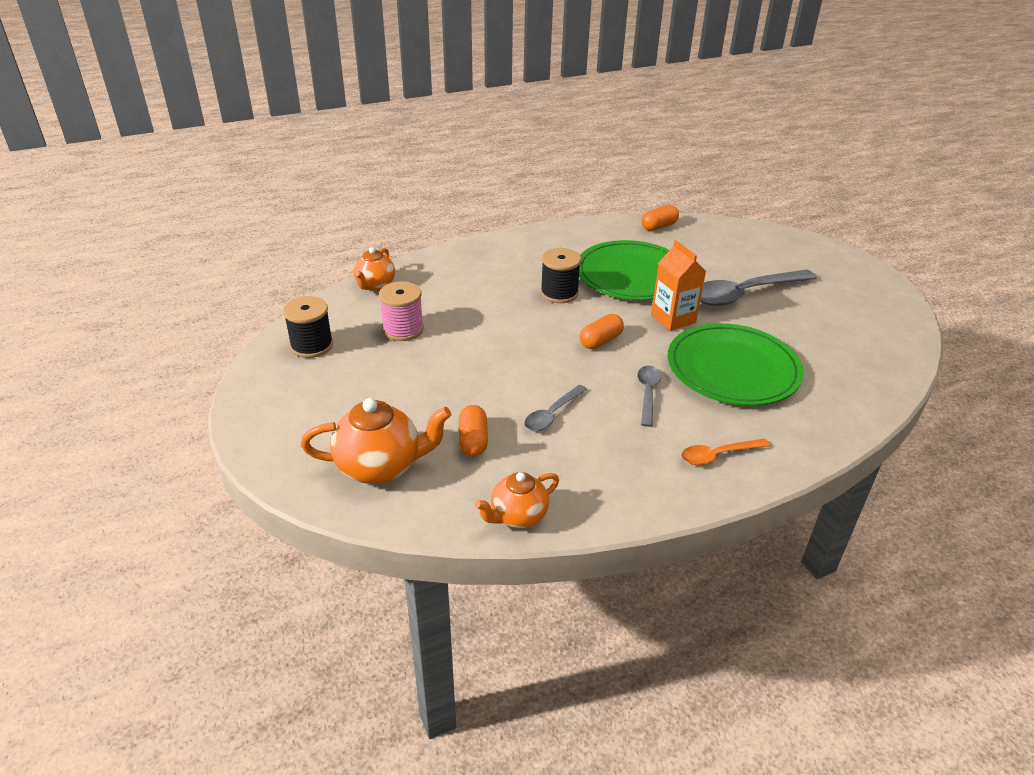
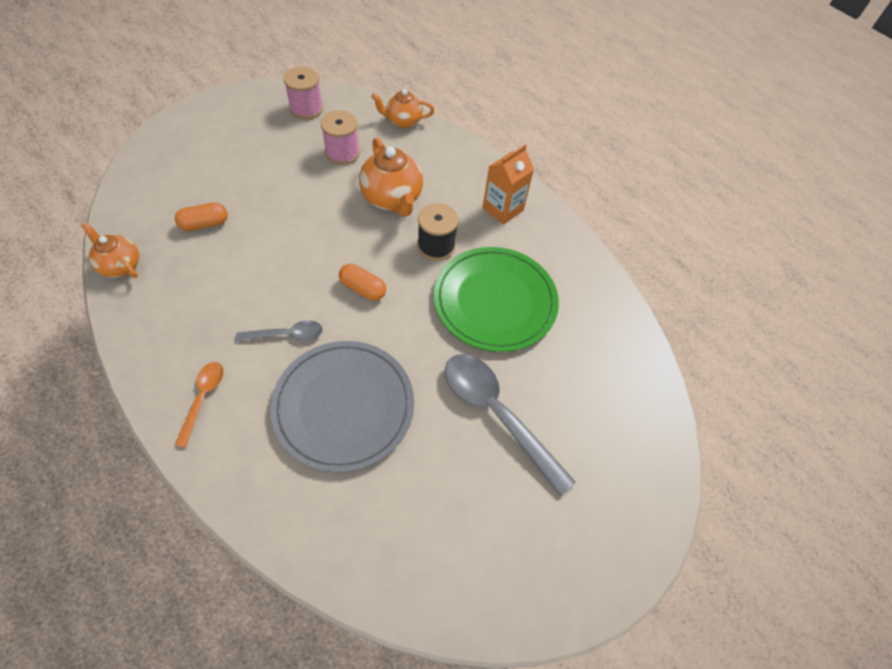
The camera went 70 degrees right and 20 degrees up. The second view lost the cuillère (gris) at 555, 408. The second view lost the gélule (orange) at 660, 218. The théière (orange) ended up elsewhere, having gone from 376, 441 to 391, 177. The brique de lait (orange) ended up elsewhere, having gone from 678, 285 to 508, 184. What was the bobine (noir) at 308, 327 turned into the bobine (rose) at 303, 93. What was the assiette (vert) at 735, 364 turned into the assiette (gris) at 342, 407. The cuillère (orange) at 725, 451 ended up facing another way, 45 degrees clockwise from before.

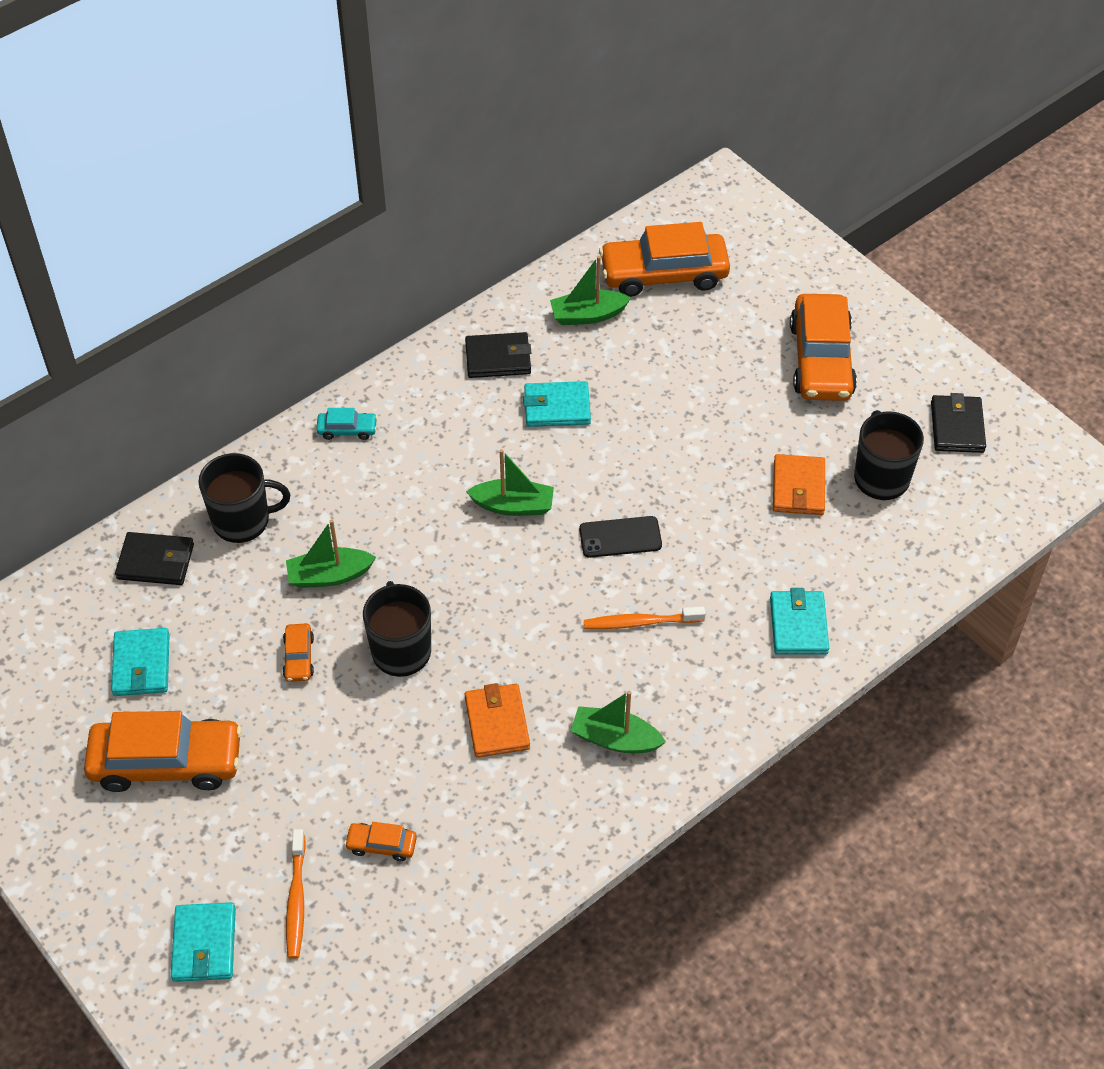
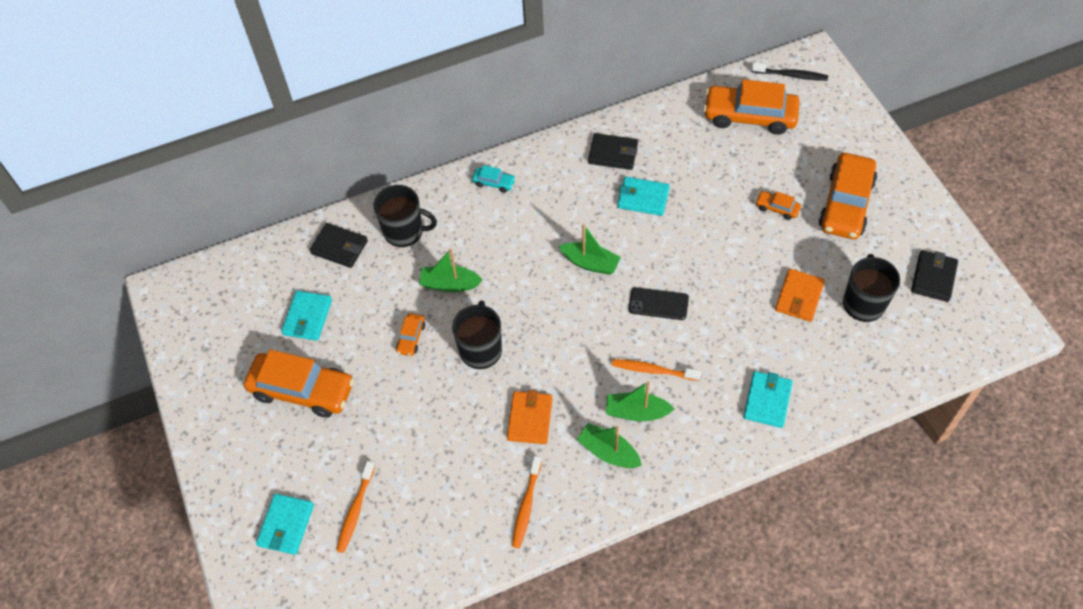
The camera went 20 degrees right and 5 degrees up. The second view gained the brosse à dents (orange) at 527, 502. The second view gained the brosse à dents (noir) at 789, 71. The voiture (orange) ended up elsewhere, having gone from 380, 841 to 778, 205. The bateau (vert) ended up elsewhere, having gone from 590, 290 to 640, 401.

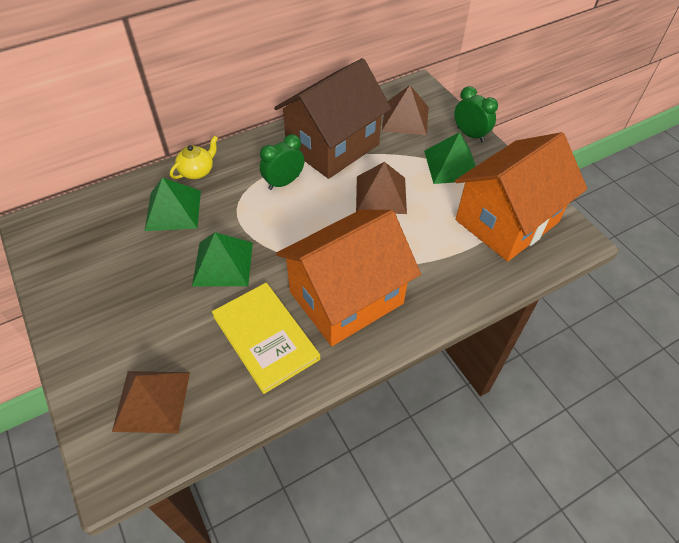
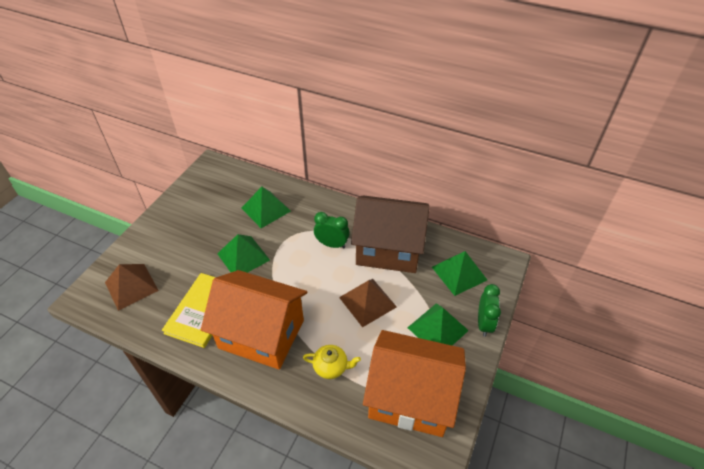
The camera went 55 degrees right and 5 degrees down. The théière (jaune) ended up elsewhere, having gone from 194, 157 to 332, 362. What was the pyramide (marron) at 405, 110 turned into the pyramide (vert) at 459, 273.

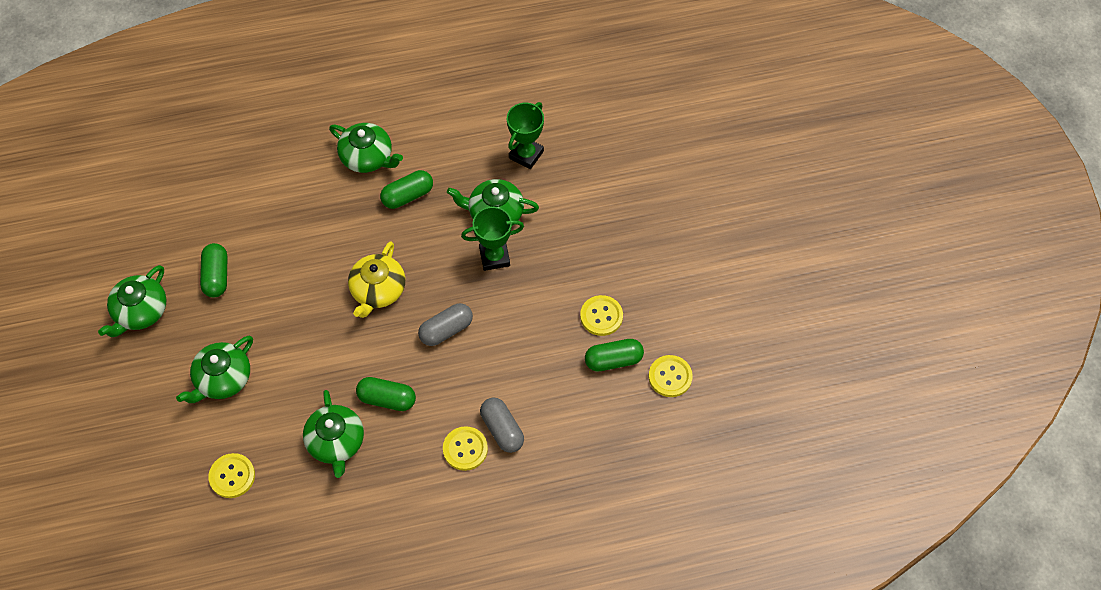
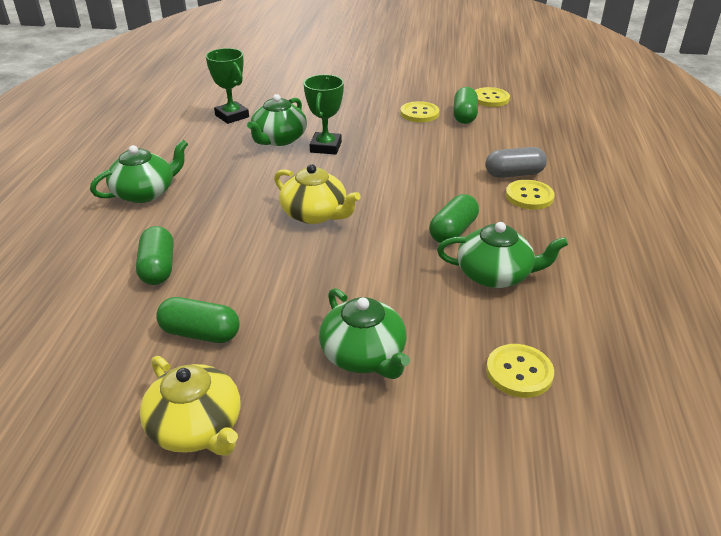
The camera went 70 degrees left and 25 degrees down. The second view lost the gélule (gris) at 445, 324. The gélule (vert) ended up elsewhere, having gone from 406, 189 to 155, 255. What was the théière (vert) at 132, 301 turned into the théière (jaune) at 190, 406.

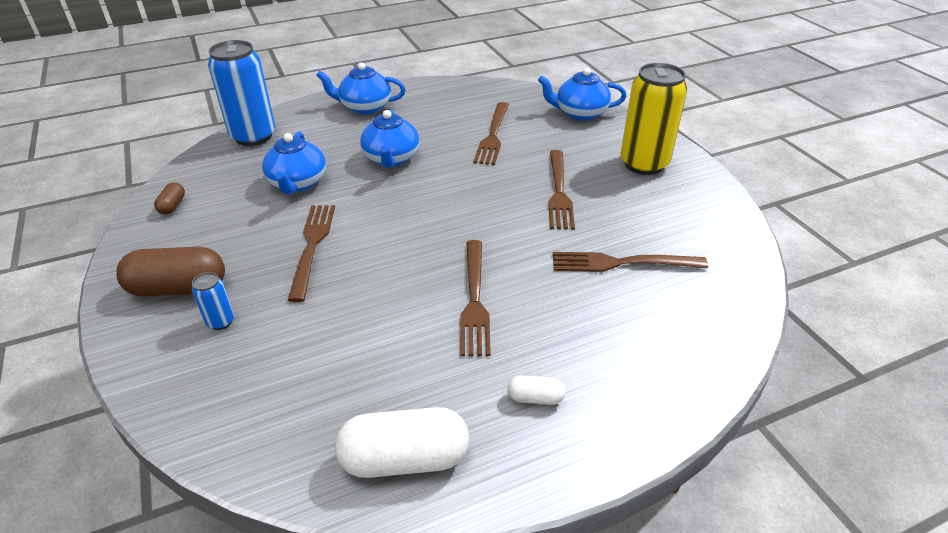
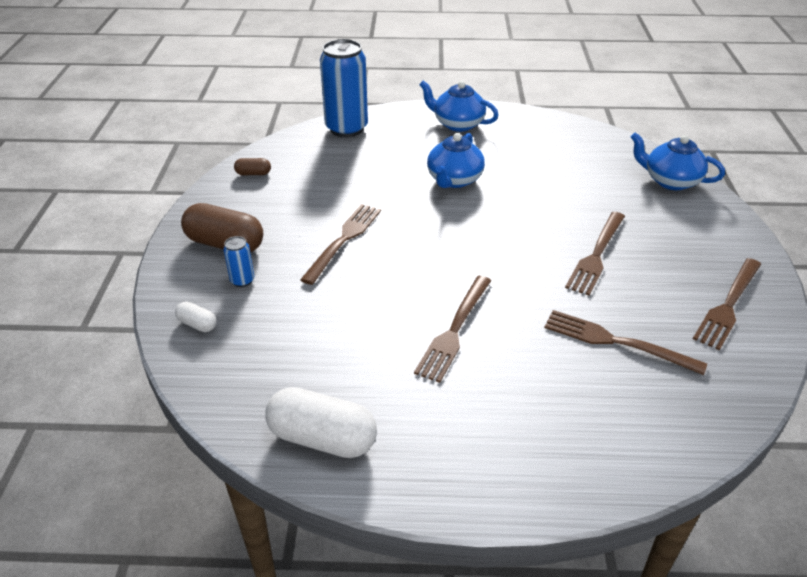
The camera went 25 degrees right and 0 degrees up. The second view lost the théière (bleu) at 294, 162. The second view lost the canette (jaune) at 654, 119. The fourchette (marron) ended up elsewhere, having gone from 491, 133 to 727, 304. The gélule (blanc) ended up elsewhere, having gone from 537, 390 to 196, 317. The gélule (marron) at 169, 198 ended up facing another way, 60 degrees clockwise from before.

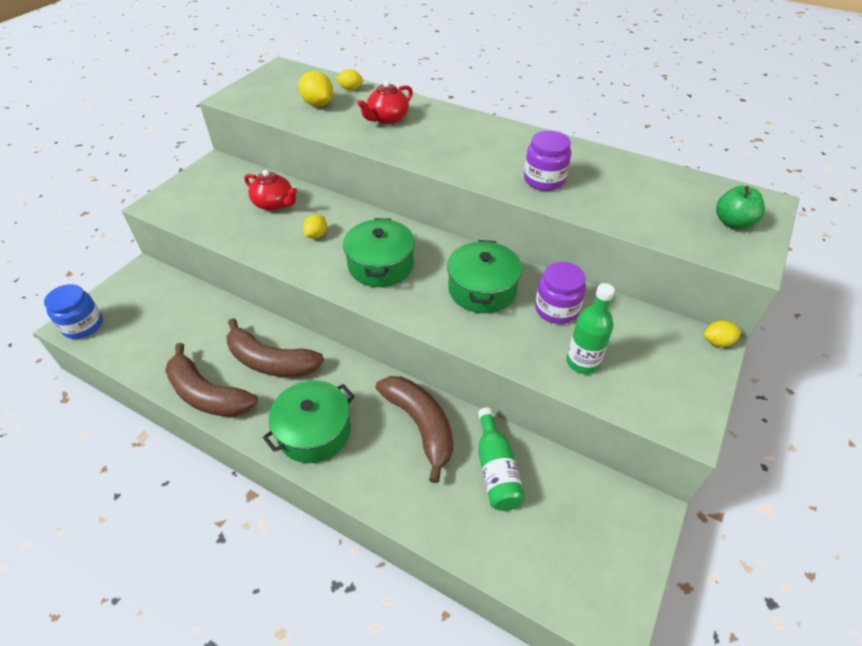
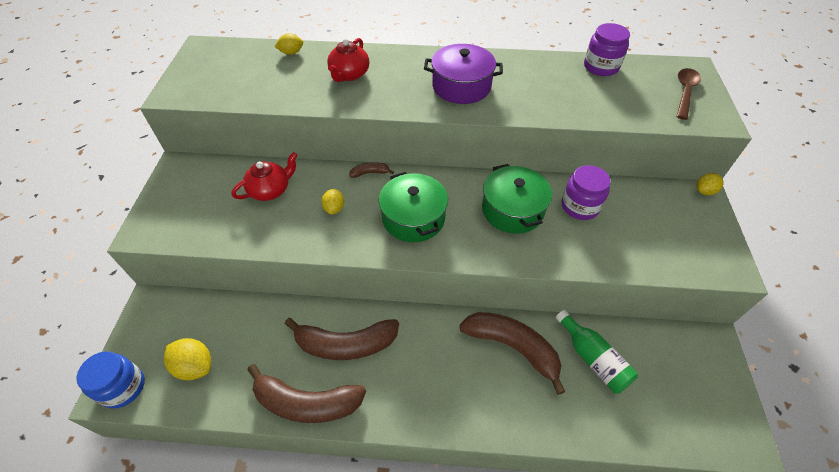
The camera went 25 degrees left and 5 degrees up. The second view lost the marmite (vert) at 309, 421. The second view lost the bouteille (vert) at 590, 328. The second view gained the banane (marron) at 371, 170. The second view gained the marmite (violet) at 463, 74. The citron (jaune) ended up elsewhere, having gone from 316, 89 to 187, 359. The bocal (violet) ended up elsewhere, having gone from 547, 161 to 607, 49. Where the pomme (vert) stood at 740, 207, the cuillère (marron) came to stand at 688, 94. The théière (rouge) at 270, 190 ended up facing another way, 45 degrees counterclockwise from before.

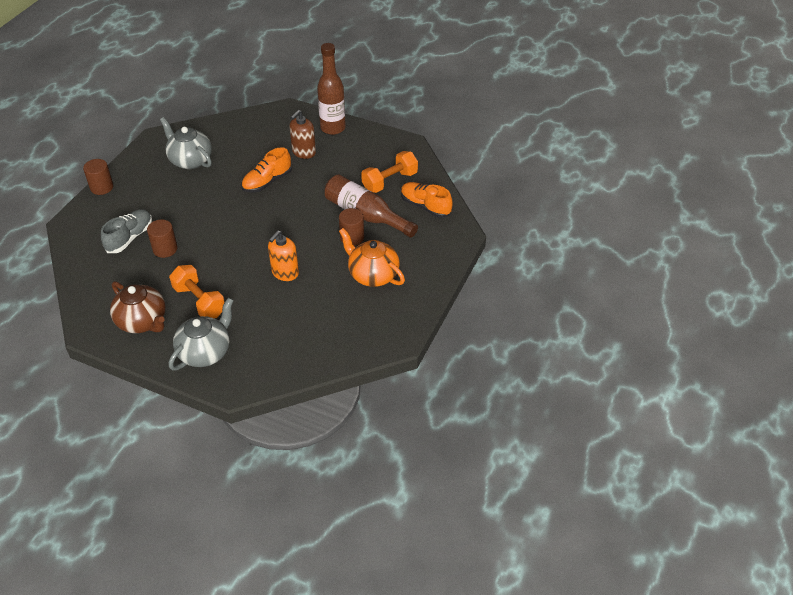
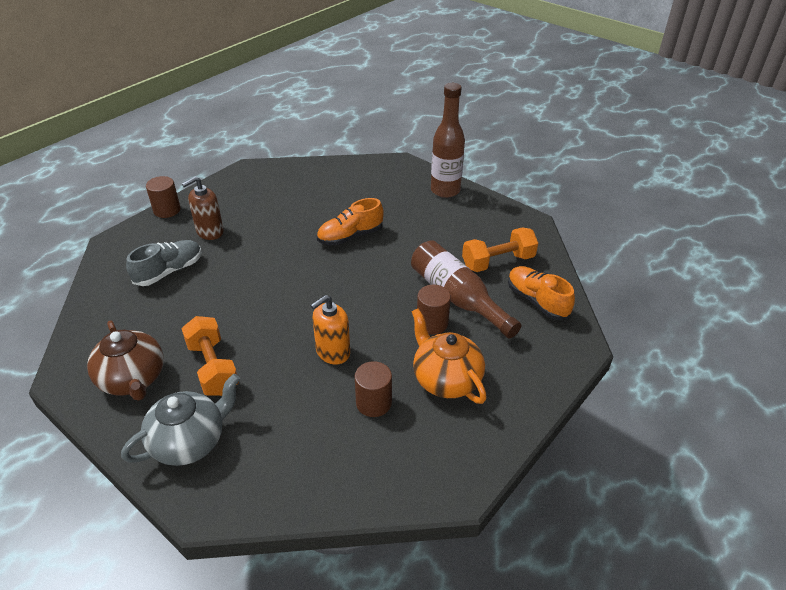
The camera went 15 degrees right and 5 degrees down. The second view lost the théière (gris) at 186, 143. The cylindre (marron) ended up elsewhere, having gone from 162, 238 to 373, 389. The distributeur de savon (marron) ended up elsewhere, having gone from 303, 134 to 203, 208.

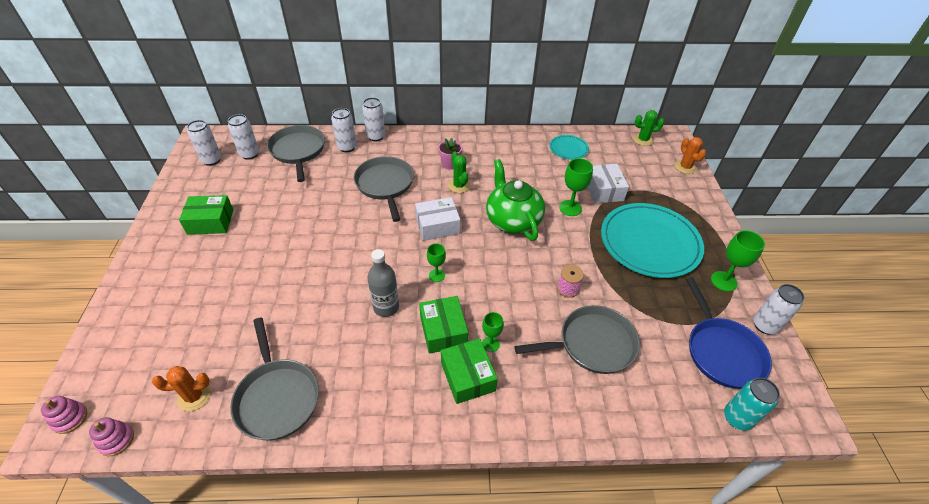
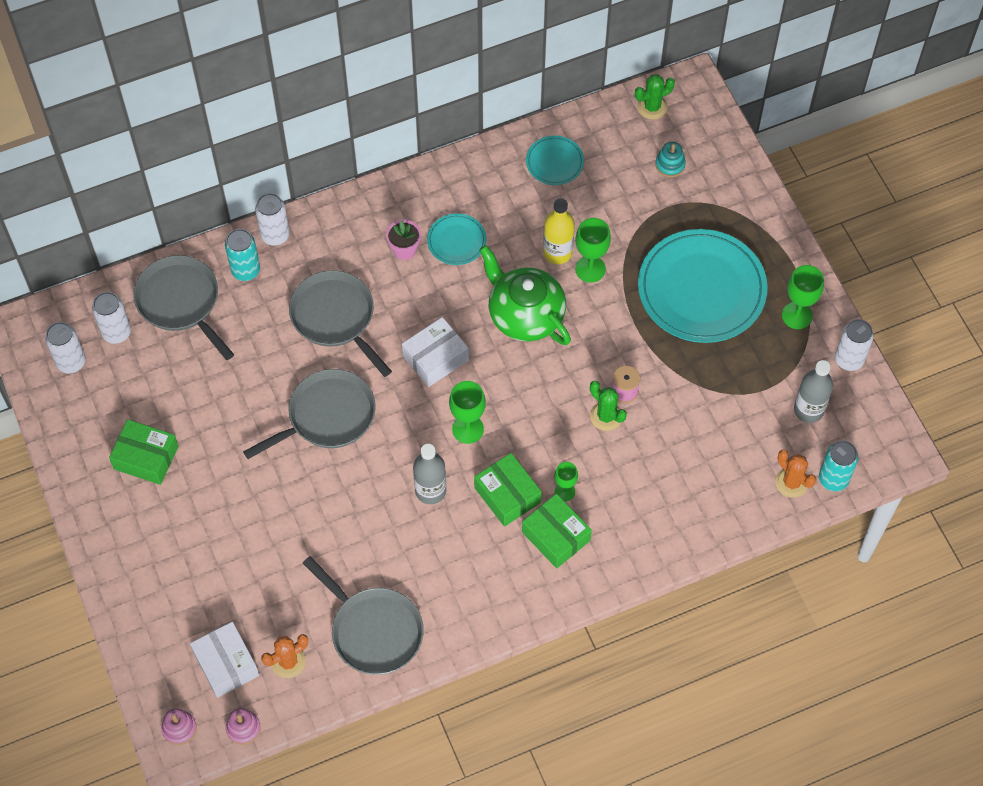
The camera went 20 degrees left and 15 degrees up. The second view gained the assiette (turquoise) at 457, 239. The second view gained the bouteille (jaune) at 559, 231. The second view gained the jouet à empiler (turquoise) at 670, 159. The cactus (vert) ended up elsewhere, having gone from 459, 172 to 608, 406. The poêle (gris) ended up elsewhere, having gone from 577, 339 to 309, 414. The boîte (blanc) ended up elsewhere, having gone from 608, 183 to 224, 660. The cactus (orange) ended up elsewhere, having gone from 690, 155 to 795, 474. Where the poêle (bleu) stood at 729, 333, the bouteille (gris) came to stand at 813, 391. What was the canette (blanc) at 344, 130 turned into the canette (turquoise) at 242, 255. The boîte (vert) at 206, 215 ended up facing another way, 45 degrees clockwise from before. The size of the verre à pied (vert) at 436, 262 changed by a factor of 1.56.

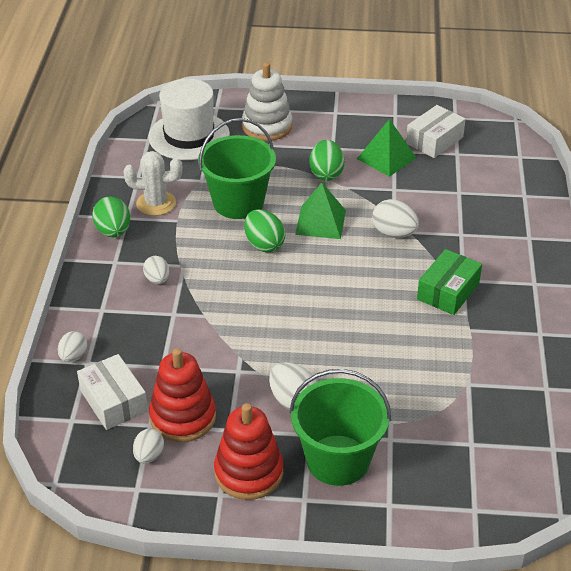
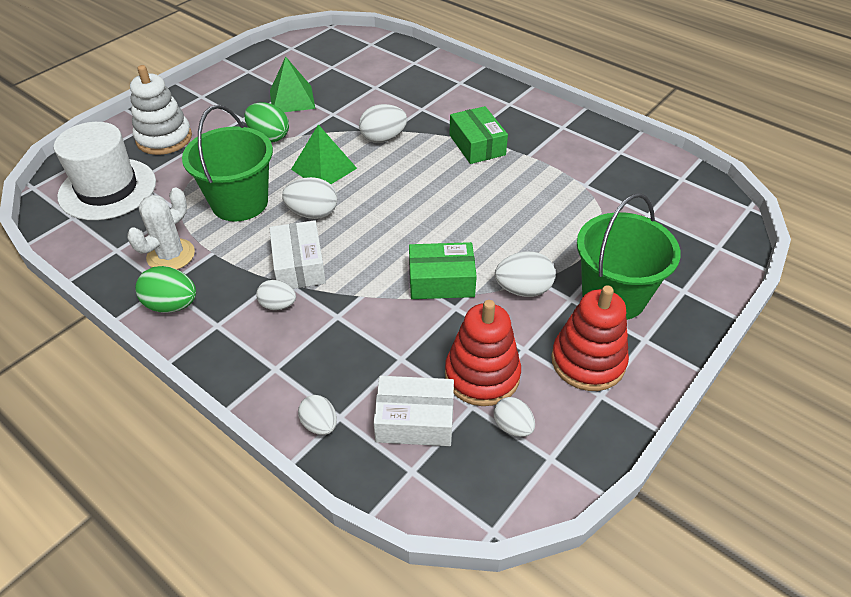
The camera went 55 degrees left and 5 degrees up. The second view gained the boîte (vert) at 443, 270. The boîte (blanc) ended up elsewhere, having gone from 436, 131 to 297, 254. What was the œuf (vert) at 264, 230 turned into the œuf (blanc) at 309, 198.

